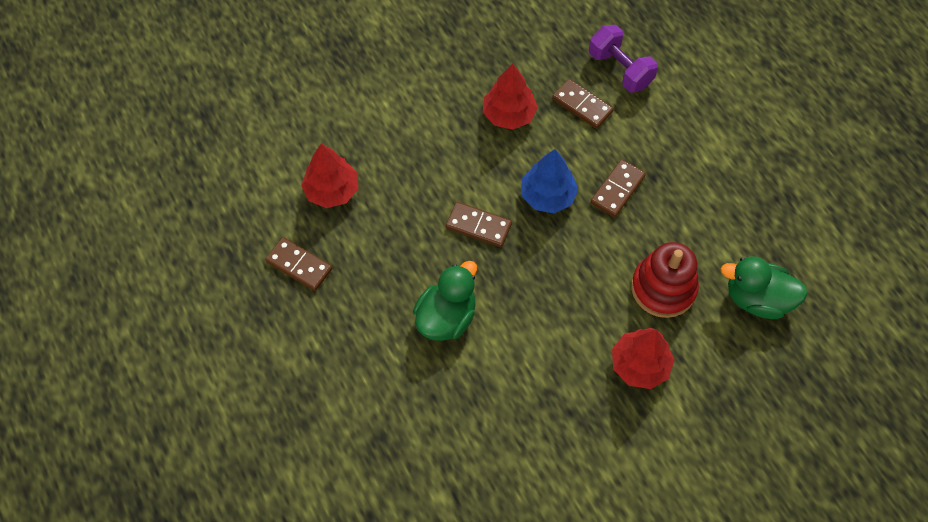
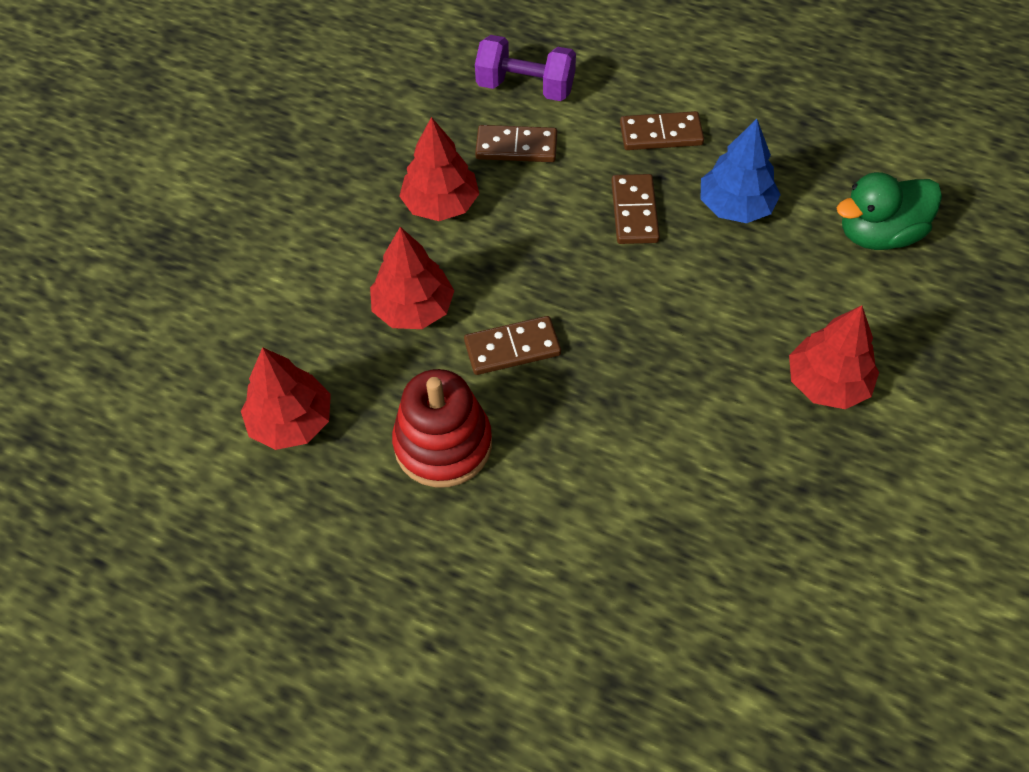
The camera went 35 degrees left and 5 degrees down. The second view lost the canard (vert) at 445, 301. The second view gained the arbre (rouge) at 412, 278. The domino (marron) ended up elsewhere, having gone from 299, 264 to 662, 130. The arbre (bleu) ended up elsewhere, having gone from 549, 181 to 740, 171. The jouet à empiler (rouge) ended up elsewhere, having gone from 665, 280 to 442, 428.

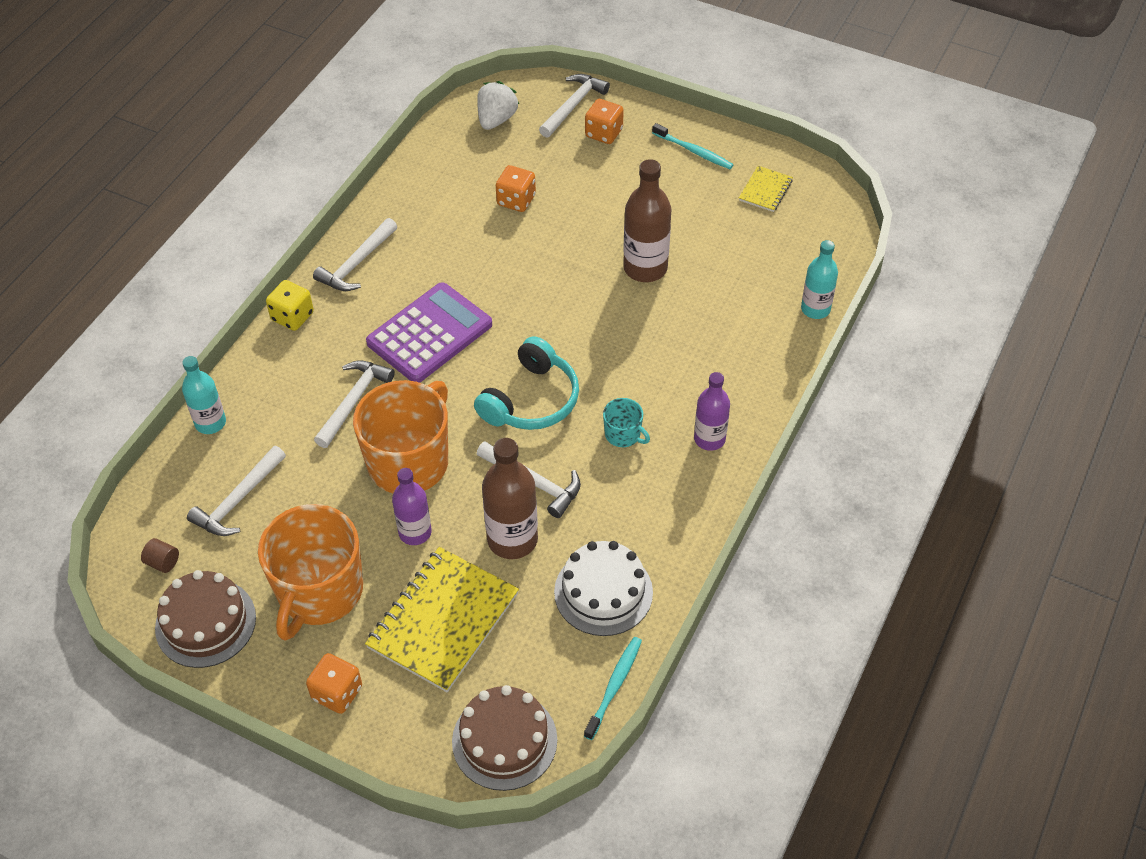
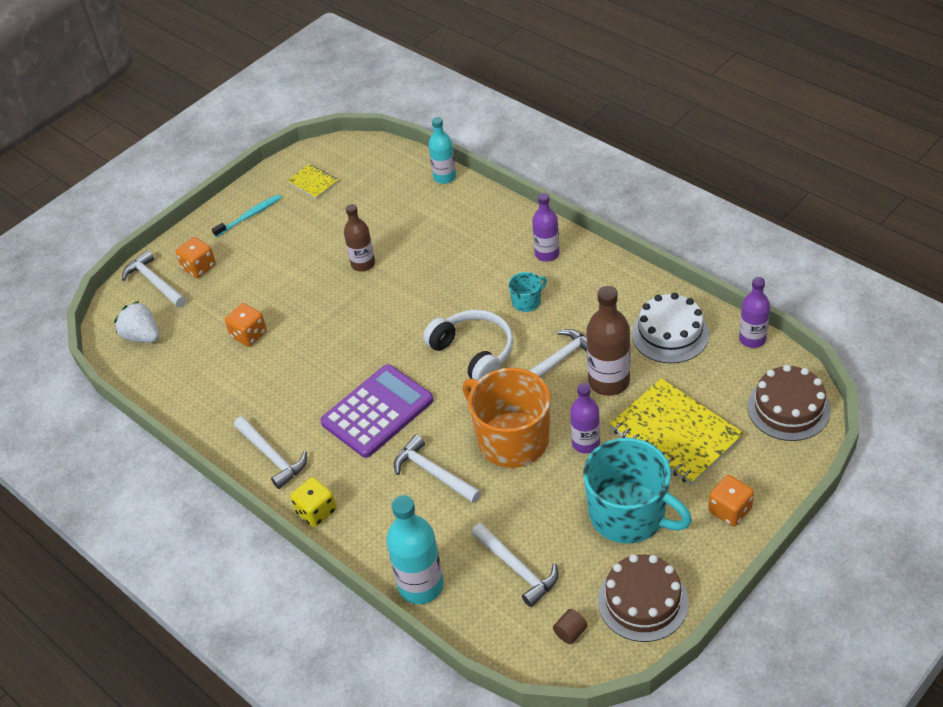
The camera went 70 degrees left and 5 degrees down. Where the brosse à dents (turquoise) stood at 613, 688, the bouteille (violet) came to stand at 754, 312. What was the tasse (orange) at 310, 572 turned into the tasse (turquoise) at 637, 491. What was the casque audio (turquoise) at 526, 383 turned into the casque audio (blanc) at 468, 345. The calculatrice (violet) at 429, 332 ended up facing another way, 75 degrees clockwise from before. The size of the bouteille (turquoise) at 204, 395 changed by a factor of 1.53. The size of the bouteille (marron) at 647, 220 changed by a factor of 0.66.

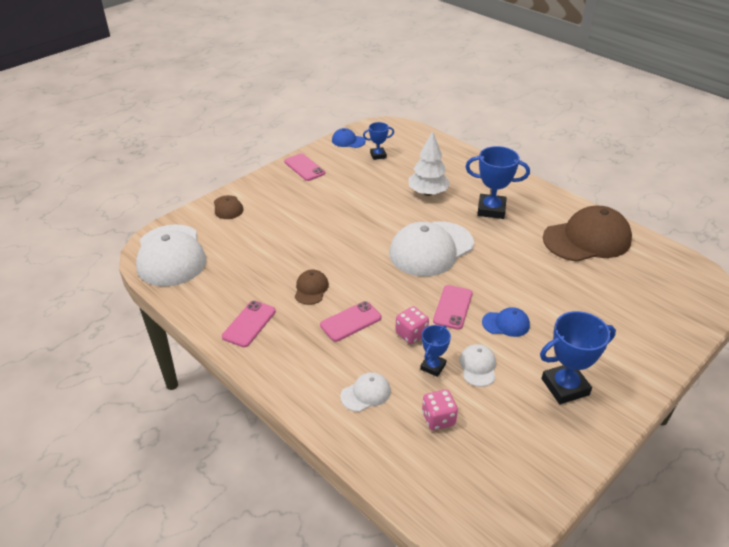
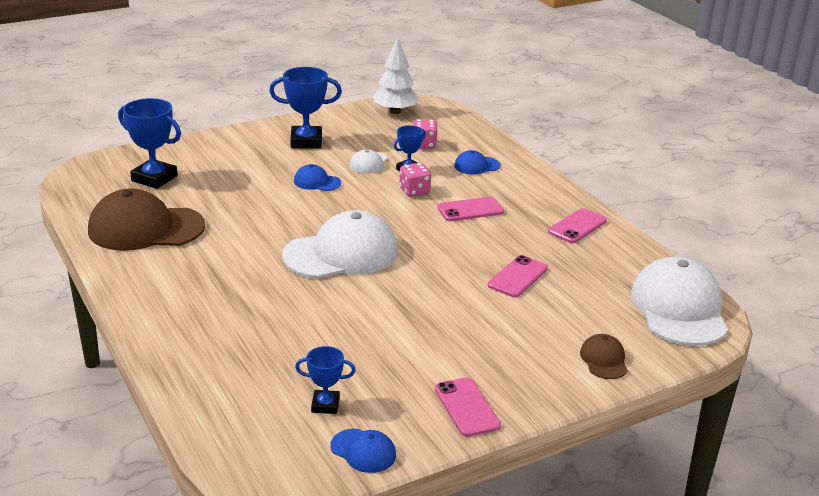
The camera went 165 degrees left and 10 degrees down. The second view lost the casquette (marron) at 312, 287. The arbre (blanc) ended up elsewhere, having gone from 429, 163 to 396, 75. The téléphone (rose) ended up elsewhere, having gone from 453, 307 to 518, 276. The trophée (bleu) ended up elsewhere, having gone from 497, 182 to 149, 143. What was the casquette (blanc) at 365, 392 turned into the casquette (bleu) at 477, 162.

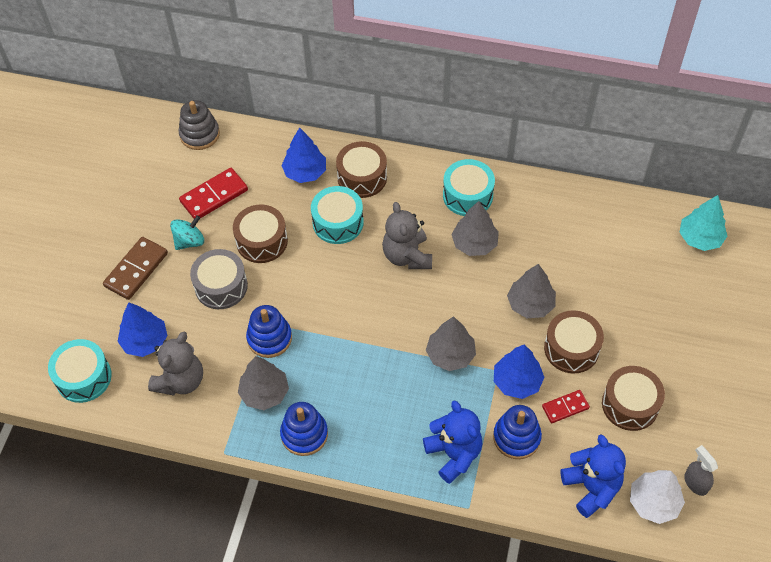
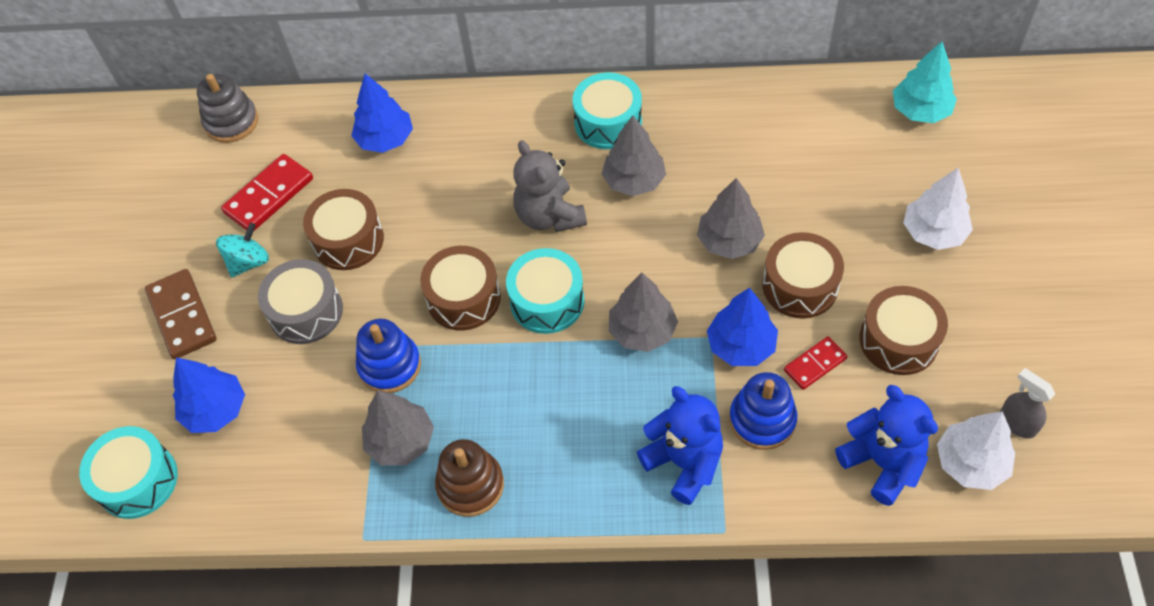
The camera went 10 degrees left and 0 degrees up. The second view lost the ours en peluche (gris) at 175, 363. The second view gained the arbre (blanc) at 938, 209. The tambour (turquoise) ended up elsewhere, having gone from 337, 215 to 545, 291. The tambour (marron) ended up elsewhere, having gone from 361, 169 to 460, 288. What was the jouet à empiler (bleu) at 304, 429 turned into the jouet à empiler (marron) at 469, 478. The domino (marron) at 135, 268 ended up facing another way, 45 degrees counterclockwise from before.

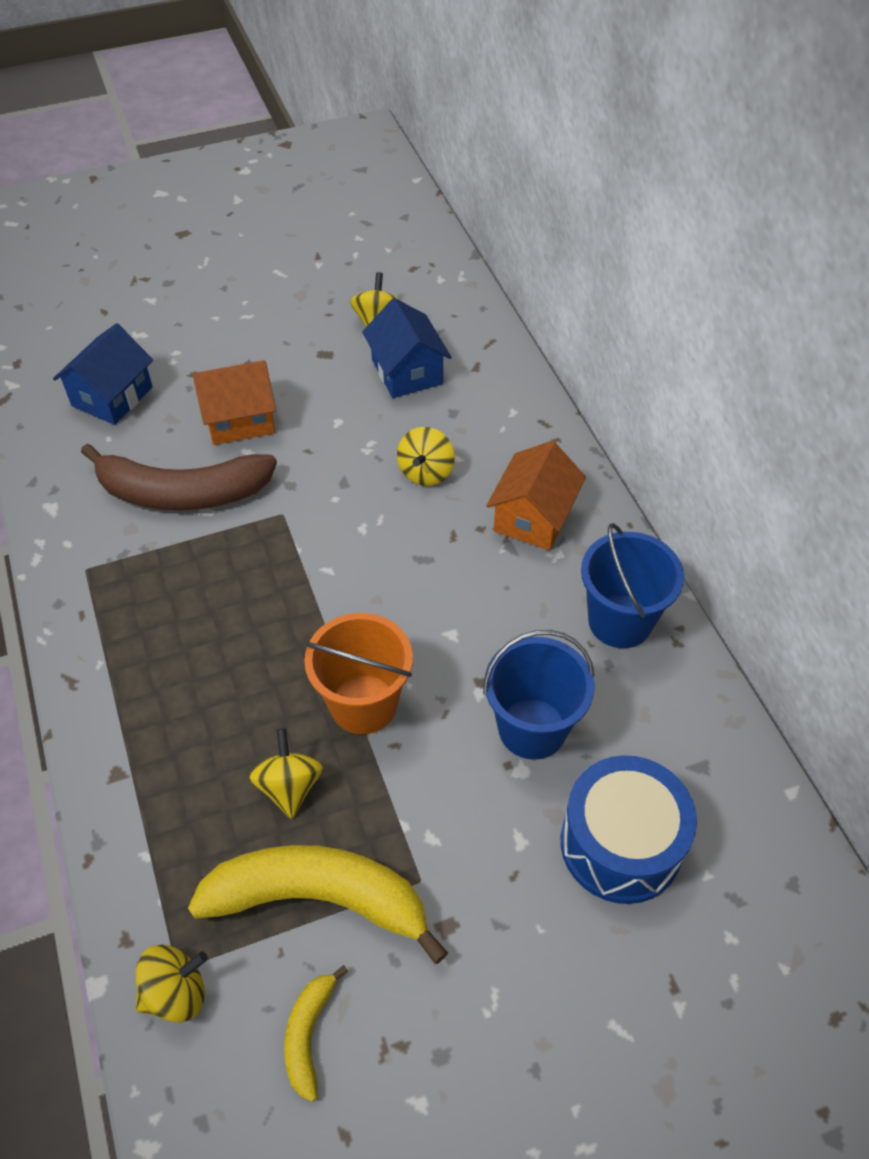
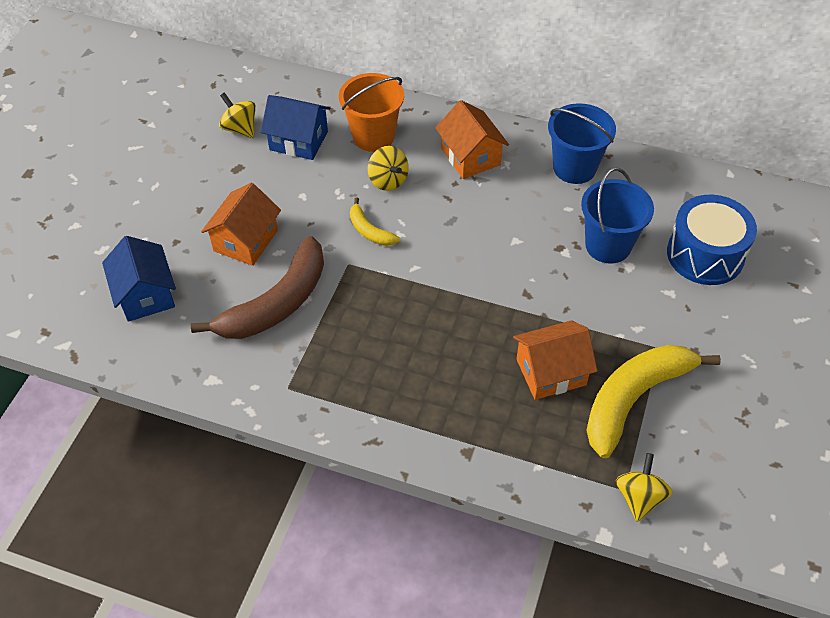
The camera went 50 degrees left and 0 degrees up. The banane (jaune) ended up elsewhere, having gone from 316, 1033 to 375, 221. The seau (orange) ended up elsewhere, having gone from 358, 673 to 371, 112. Where the toupie (jaune) stood at 286, 773, the maison (orange) came to stand at 555, 360.

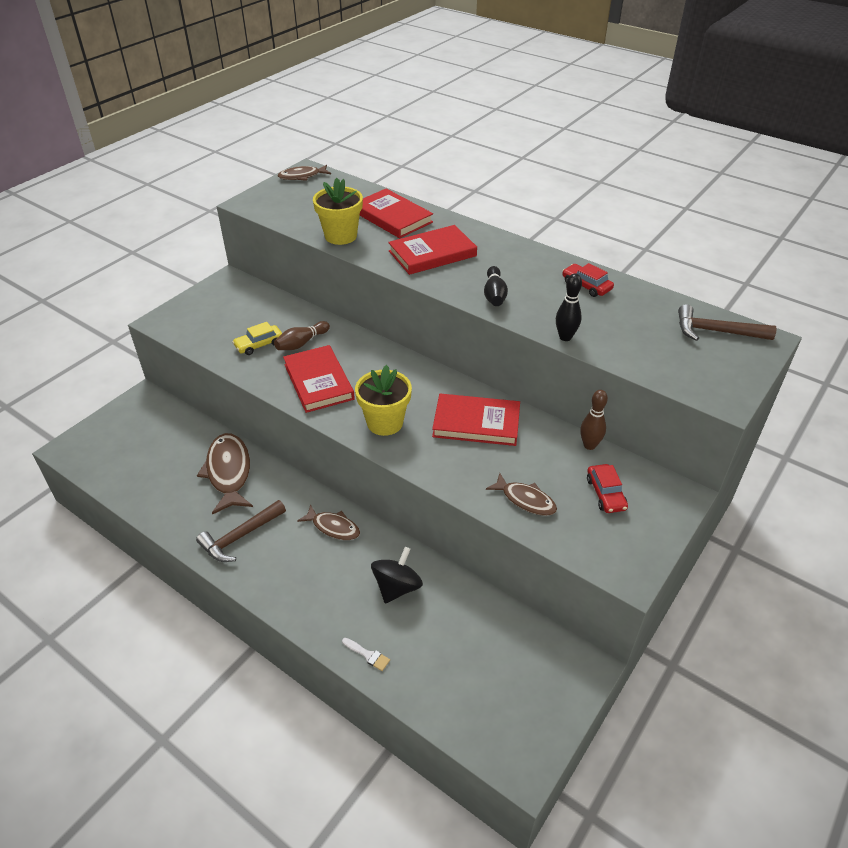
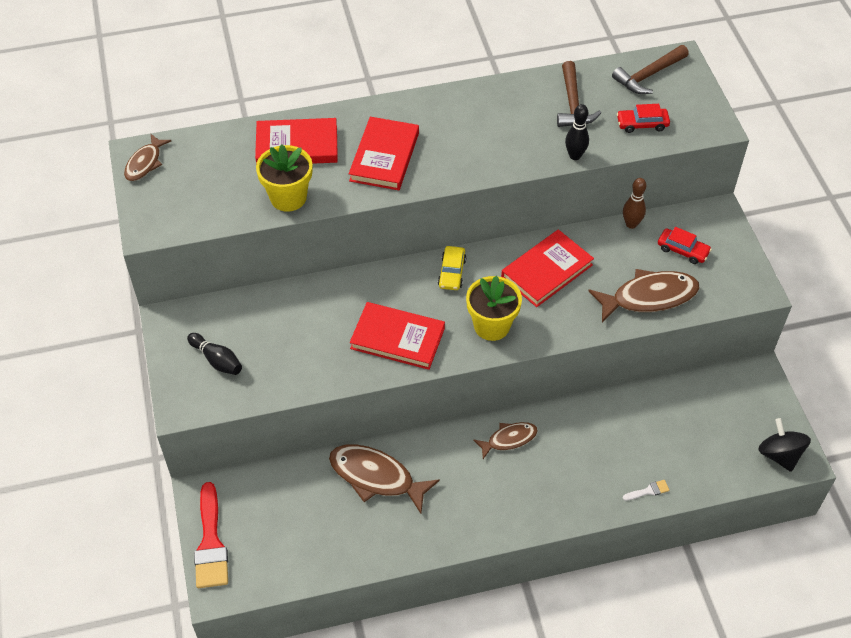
The camera went 50 degrees left and 10 degrees up. The second view lost the quille (marron) at 302, 335. The second view gained the pinceau (rouge) at 211, 535. The marteau (marron) ended up elsewhere, having gone from 241, 531 to 579, 94. The voiture (jaune) ended up elsewhere, having gone from 257, 338 to 452, 268. The toupie (noir) ended up elsewhere, having gone from 397, 575 to 784, 445. The quille (noir) ended up elsewhere, having gone from 496, 286 to 214, 354. The voiture (rouge) ended up elsewhere, having gone from 588, 280 to 643, 118. The size of the poisson (marron) at 521, 494 changed by a factor of 1.70.

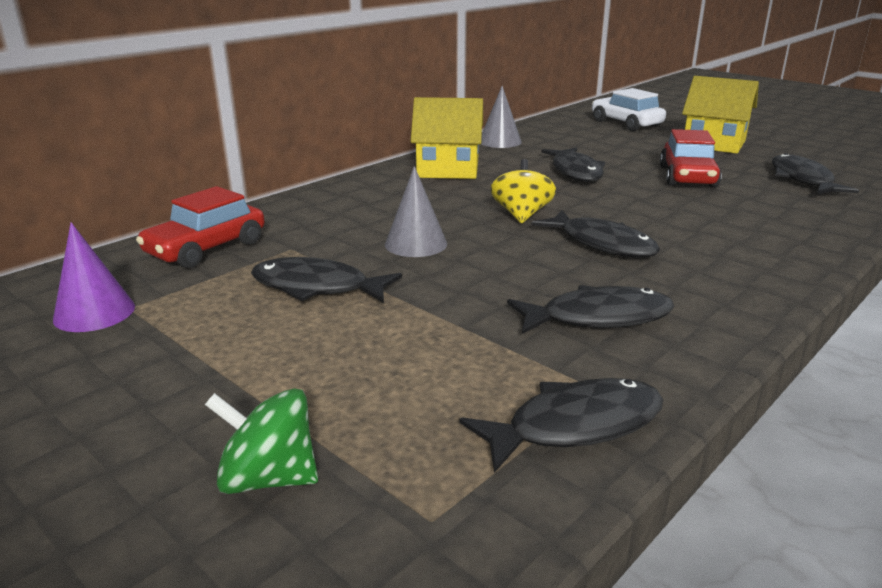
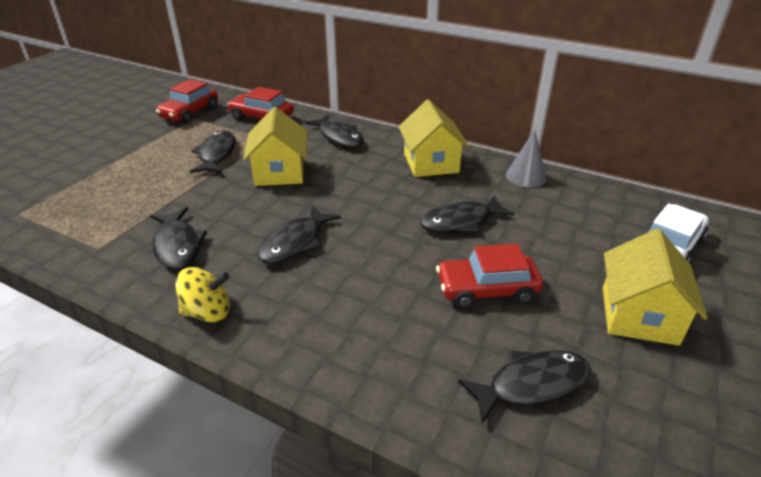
The camera went 75 degrees right and 10 degrees up. The second view lost the toupie (vert) at 261, 441. The poisson (noir) ended up elsewhere, having gone from 561, 425 to 334, 131. The toupie (jaune) ended up elsewhere, having gone from 523, 191 to 202, 294. Where the cône (violet) stood at 94, 277, the voiture (rouge) came to stand at 187, 101. Where the cône (gris) stood at 416, 211, the maison (jaune) came to stand at 275, 146.

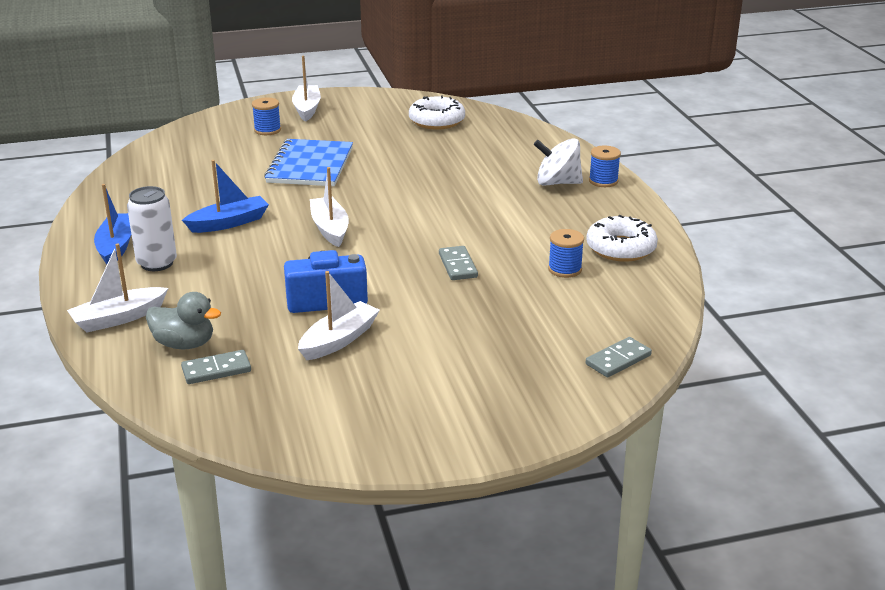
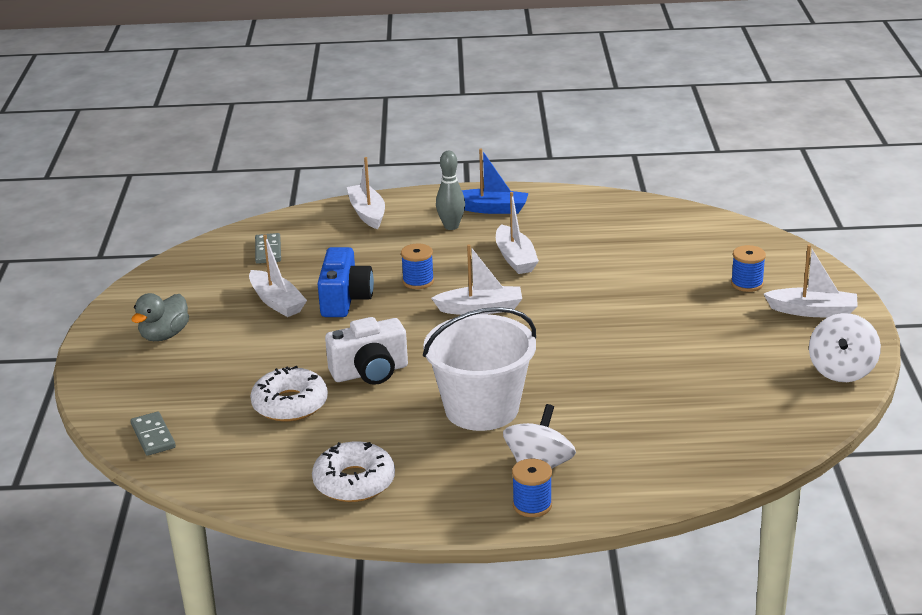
The camera went 105 degrees right and 0 degrees up. The second view lost the carnet (bleu) at 308, 162. The second view gained the seau (blanc) at 479, 369. The second view gained the toupie (blanc) at 845, 347. The canard (gris) ended up elsewhere, having gone from 183, 320 to 160, 317. The beignet (blanc) ended up elsewhere, having gone from 437, 112 to 289, 394. The bobine (bleu) ended up elsewhere, having gone from 566, 253 to 417, 266. Where the canette (blanc) stood at 152, 228, the quille (gris) came to stand at 450, 190. Where the domino (gris) stood at 458, 263, the appareil photo (blanc) came to stand at 366, 351. What was the bateau (bleu) at 225, 196 turned into the bateau (blanc) at 517, 233.

